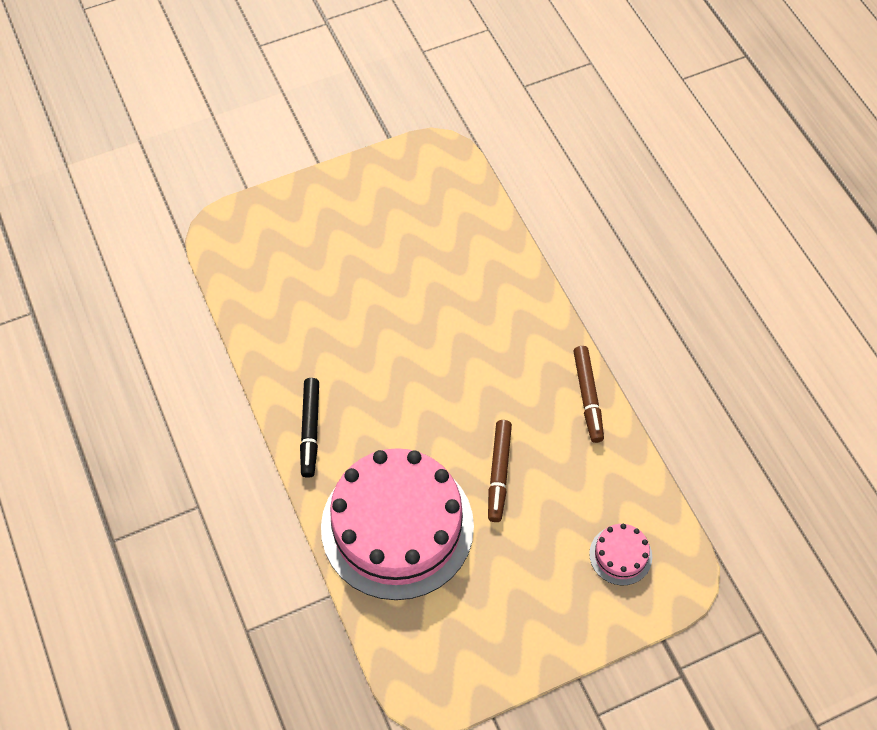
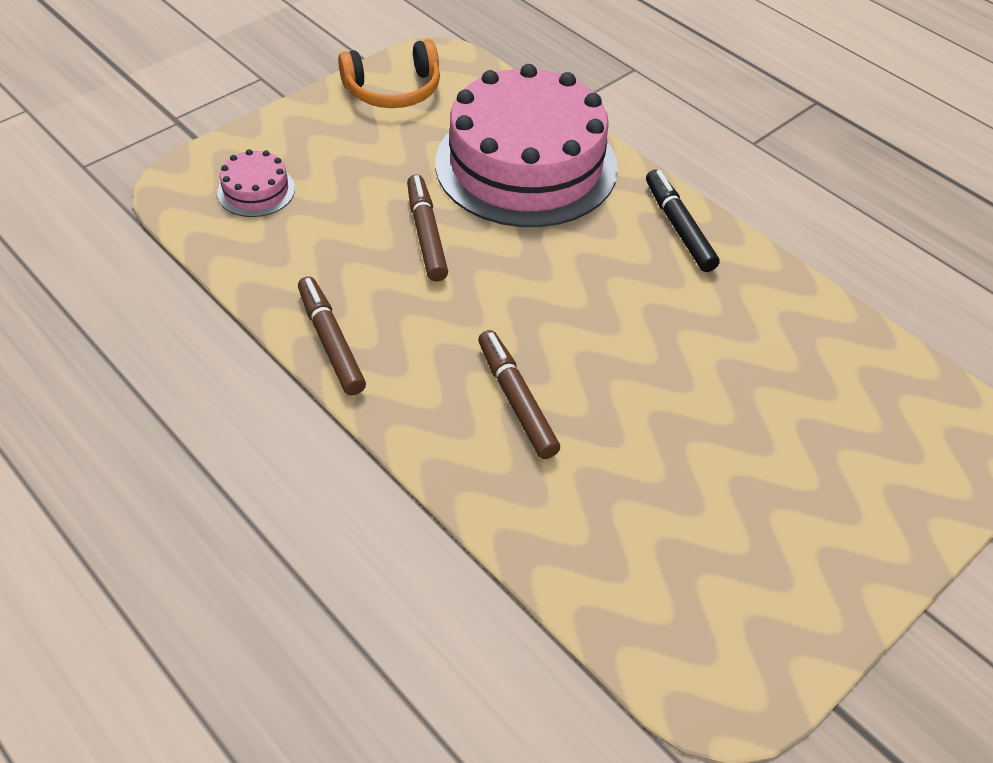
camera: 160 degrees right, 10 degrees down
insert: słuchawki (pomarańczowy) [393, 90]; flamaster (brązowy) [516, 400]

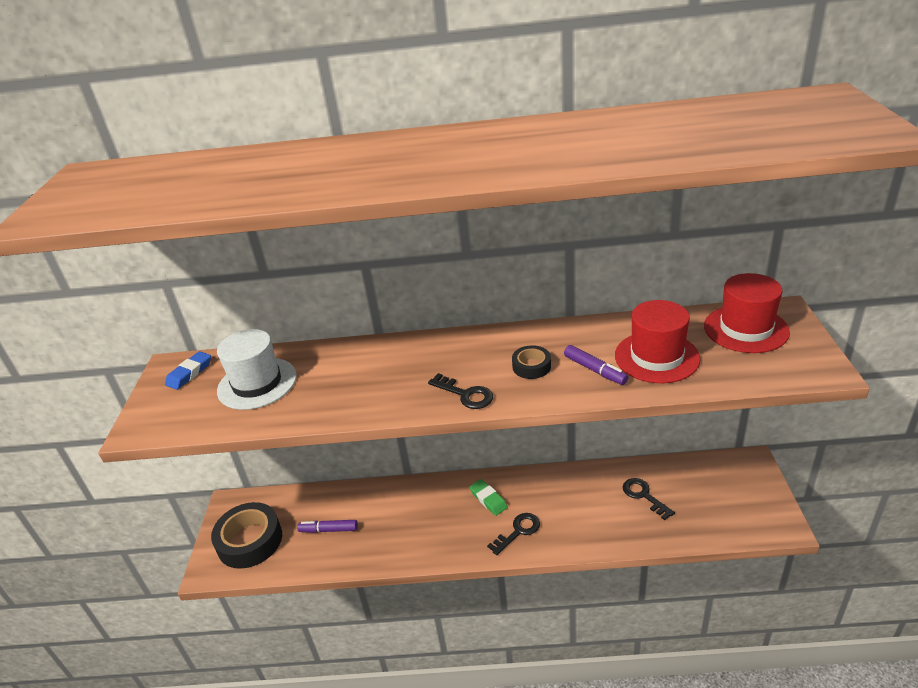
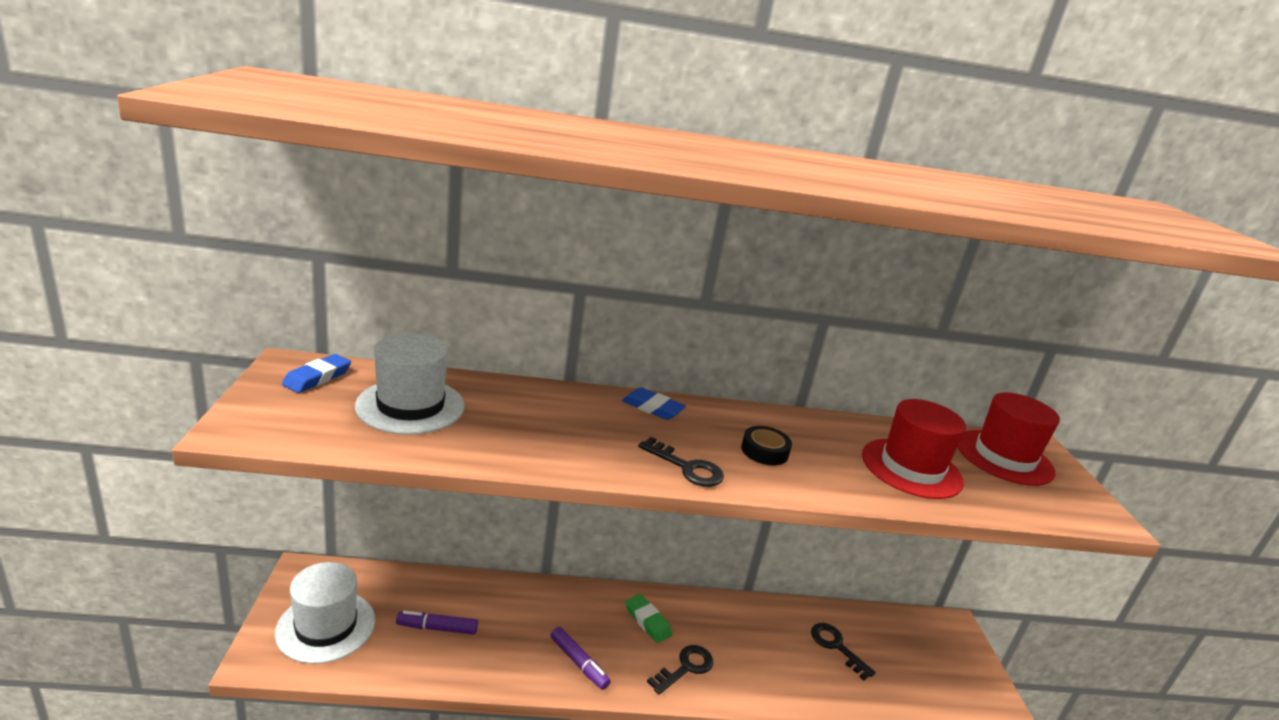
camera: 10 degrees left, 10 degrees down
insert: gumka do mazania (niebieski) [652, 408]
move: flamaster (fioletowy) [595, 370] to [578, 663]
replace: taśma klejąca (czarny) [250, 541] to kapelusz (biały) [326, 626]

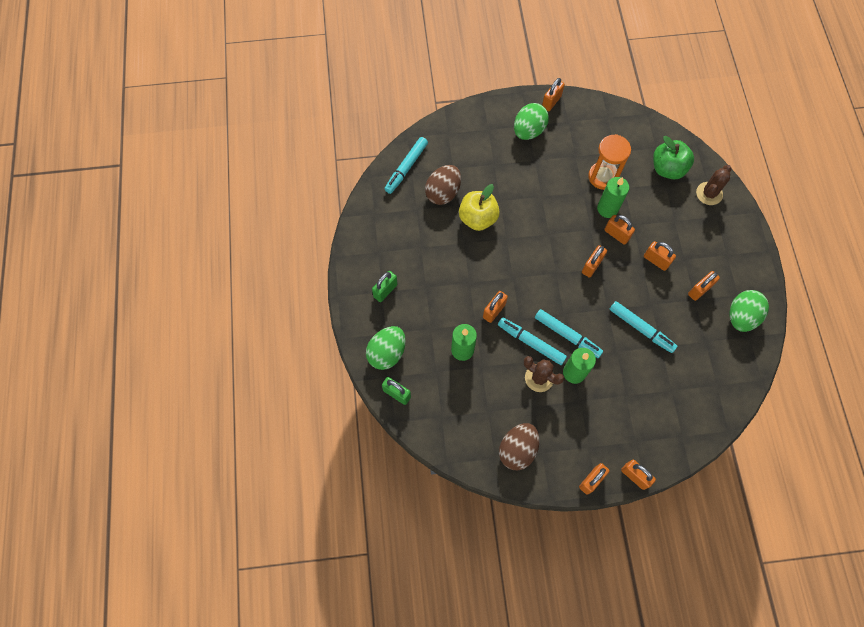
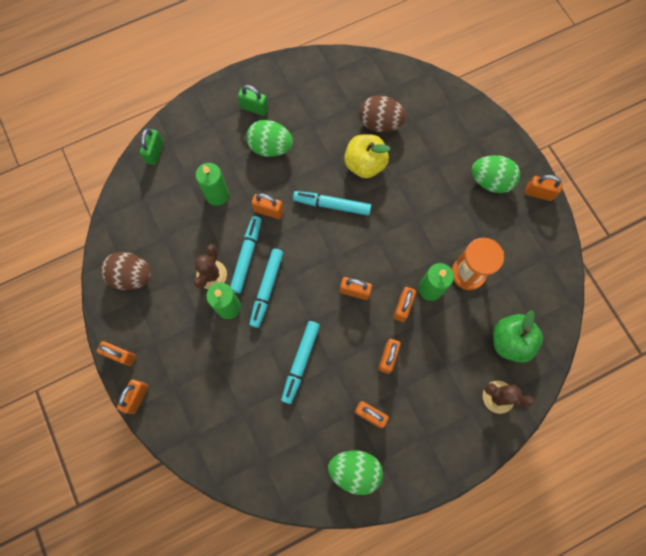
camera: 70 degrees right, 5 degrees up
move: jajko (zielony) [387, 353] to [270, 147]; flamaster (turkusowy) [406, 168] to [332, 205]

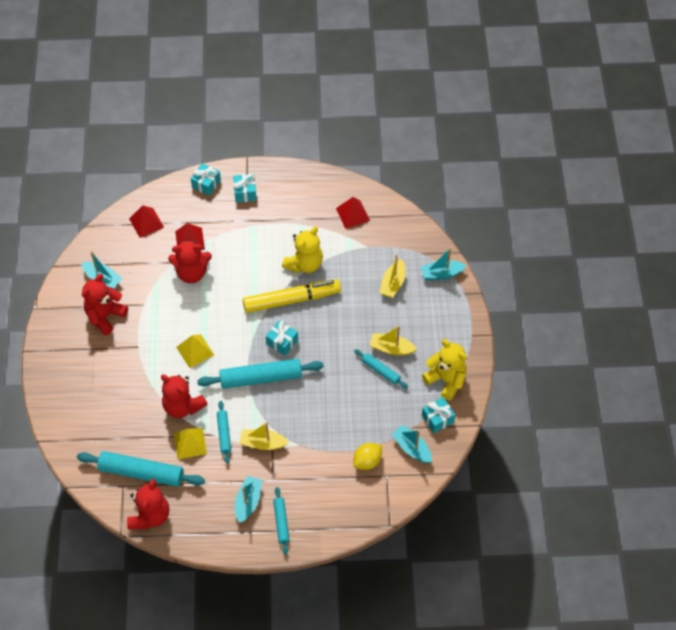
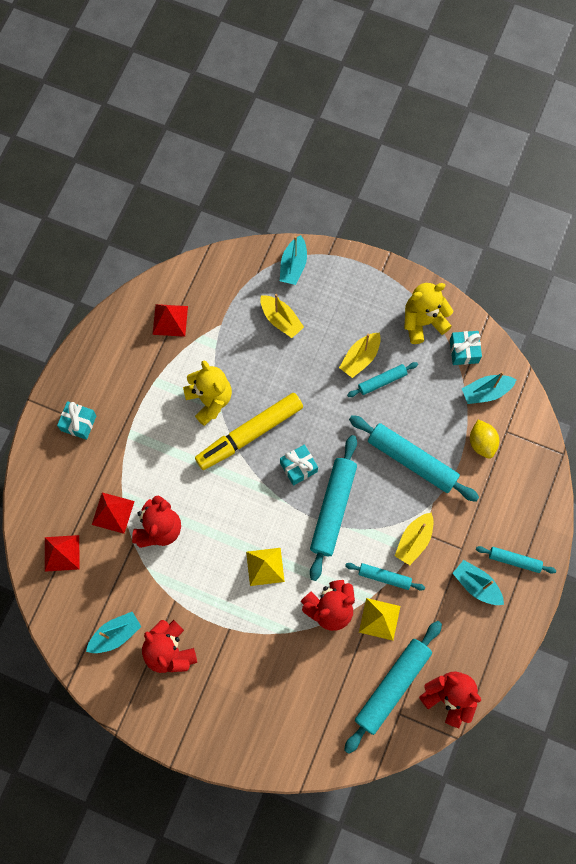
camera: 65 degrees left, 15 degrees up
delete: prezent (turkusowy) [206, 184]
insert: wałek do ciasta (turkusowy) [412, 460]
rotate: flamaster (żółty) [291, 300] = [249, 434] 135 degrees counterclockwise

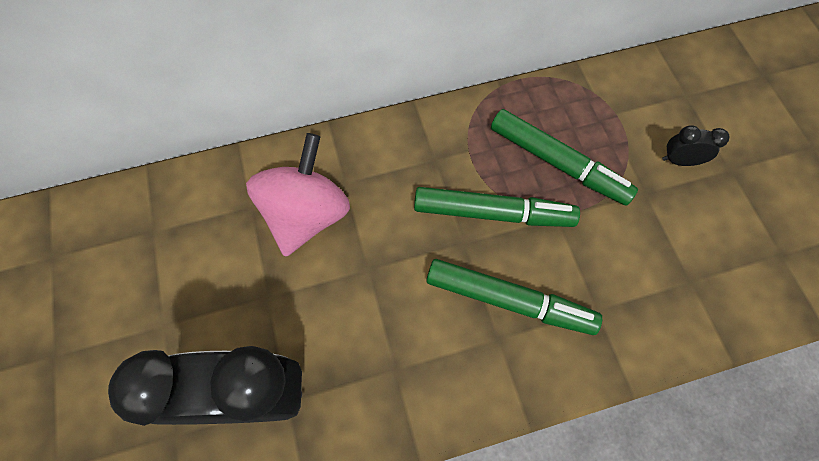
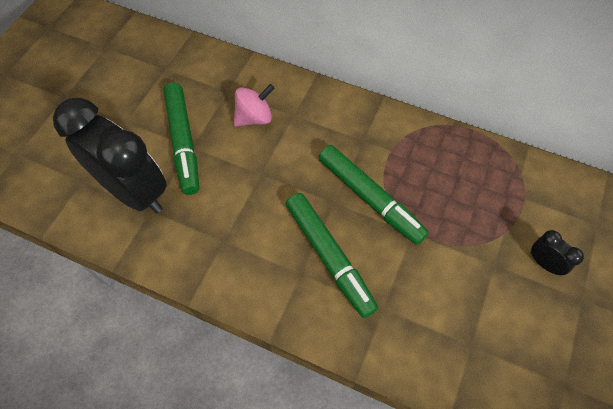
camera: 40 degrees right, 5 degrees down
move: flamaster (zielony) [558, 163] to [183, 142]
resize: bączek (różowy) [307, 214] = [254, 117] x0.61

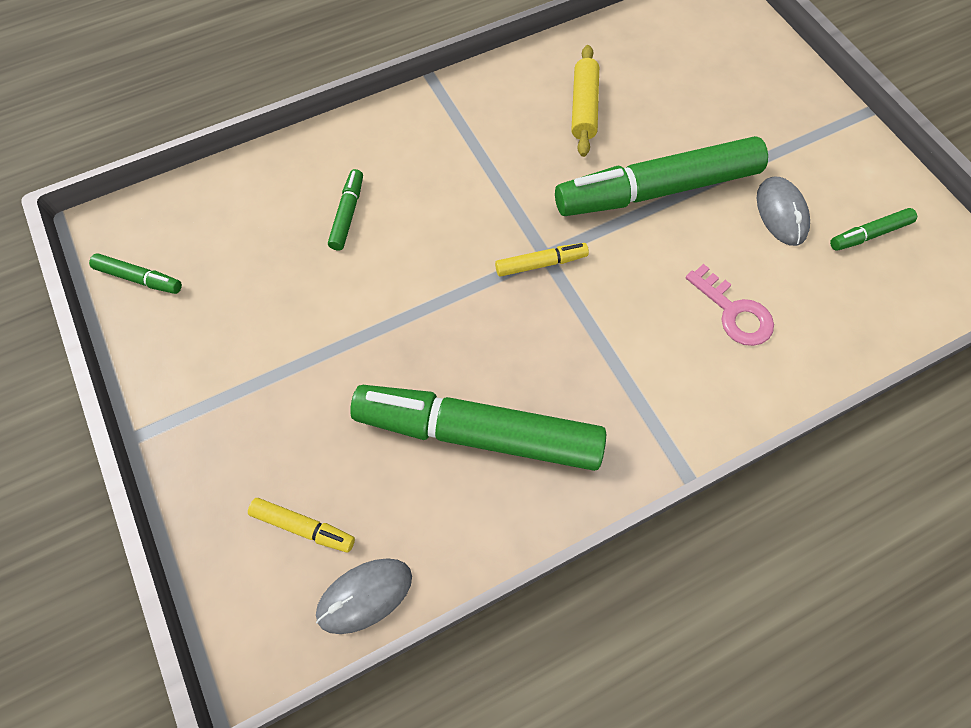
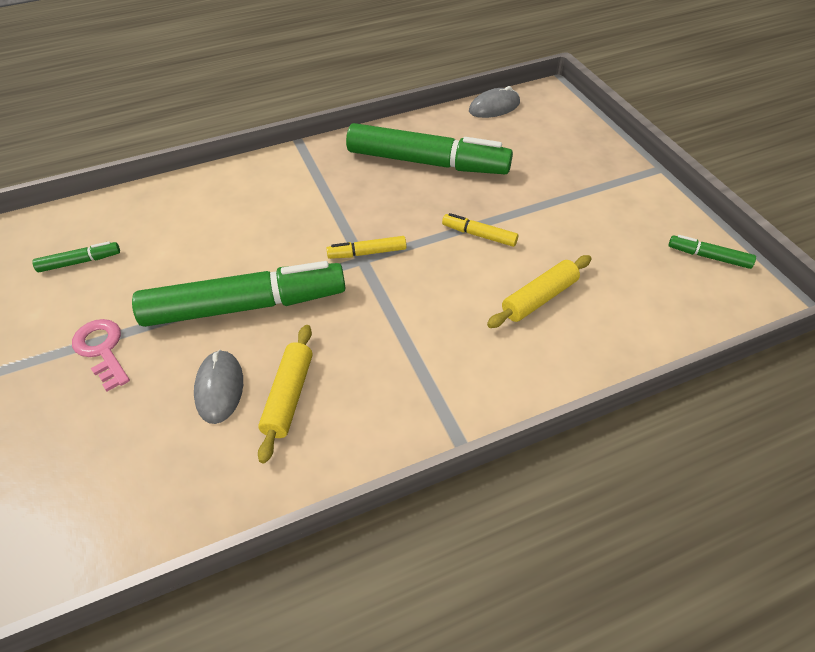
camera: 175 degrees left, 15 degrees down
move: flamaster (żółty) [303, 527] to [479, 235]; klucz (różowy) [734, 312] to [102, 350]; myszka (szary) [781, 213] to [219, 388]
replace: flamaster (zielony) [347, 214] to wałek do ciasta (żółty) [539, 298]

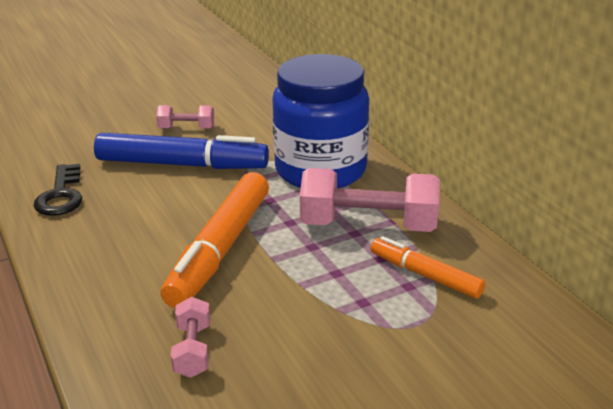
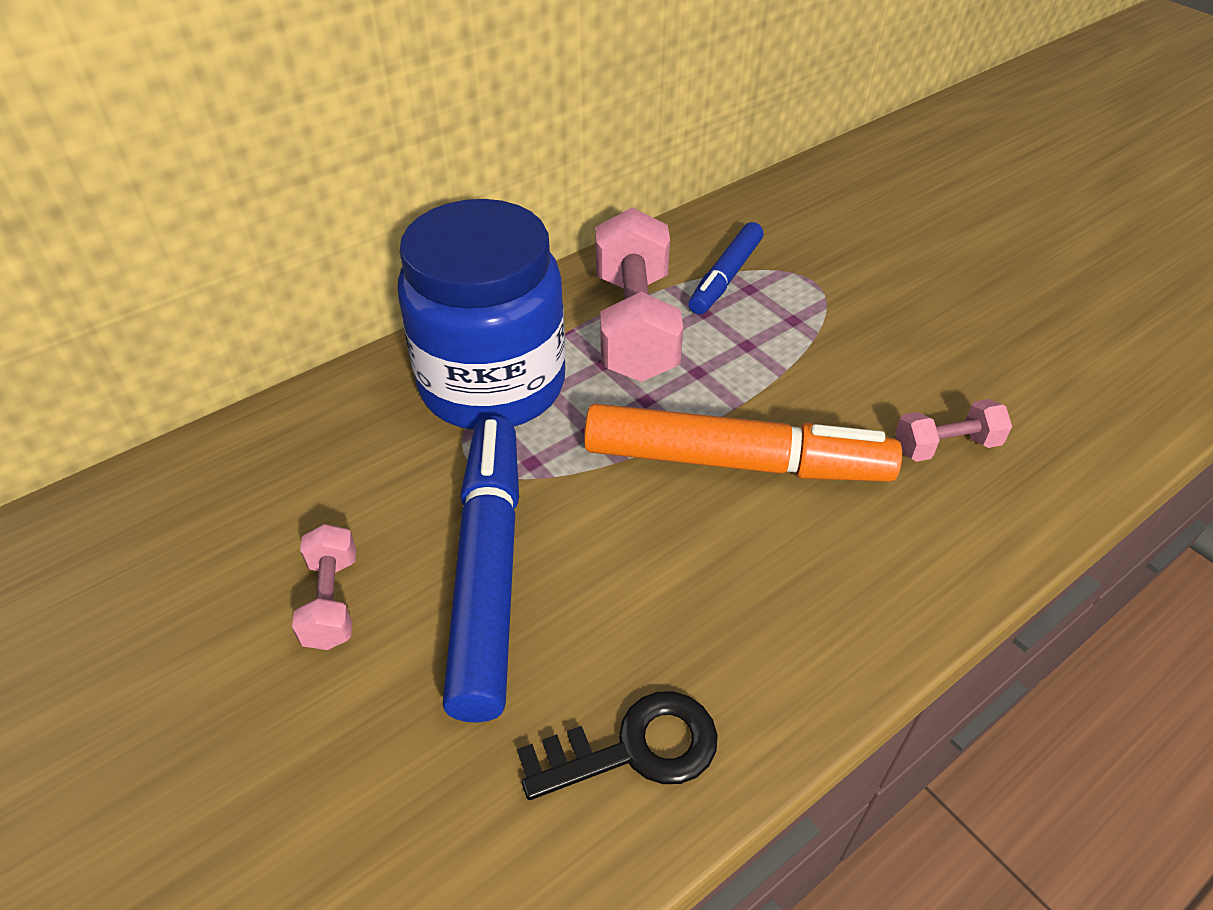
camera: 100 degrees left, 15 degrees up
recolor: flamaster (pomarańczowy) [425, 275] to flamaster (niebieski) [725, 277]

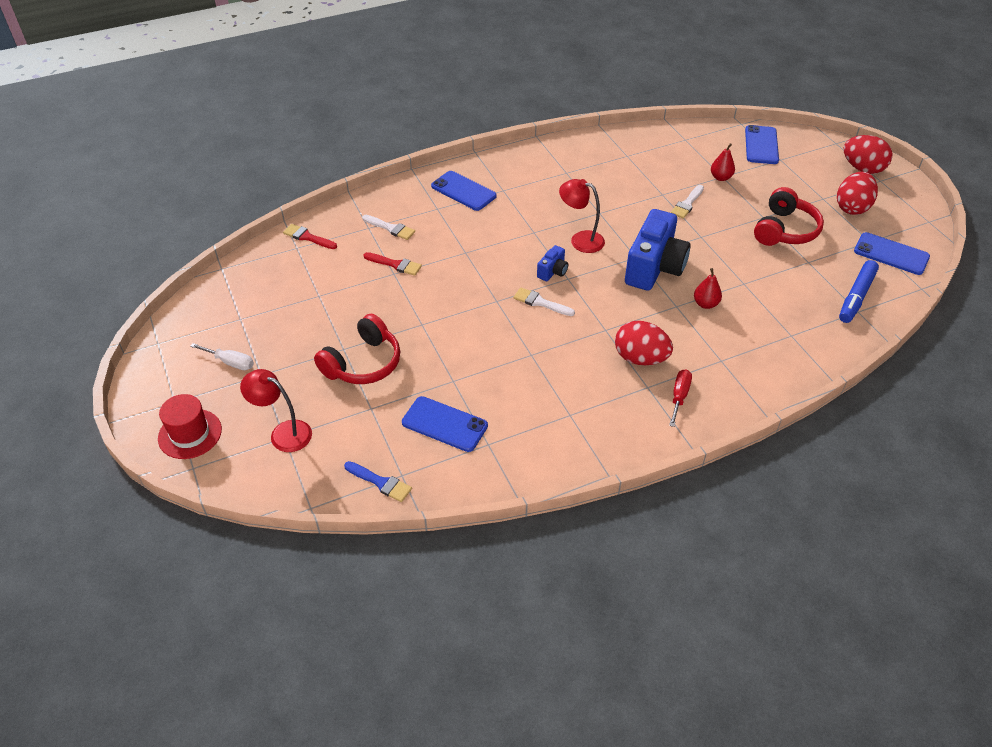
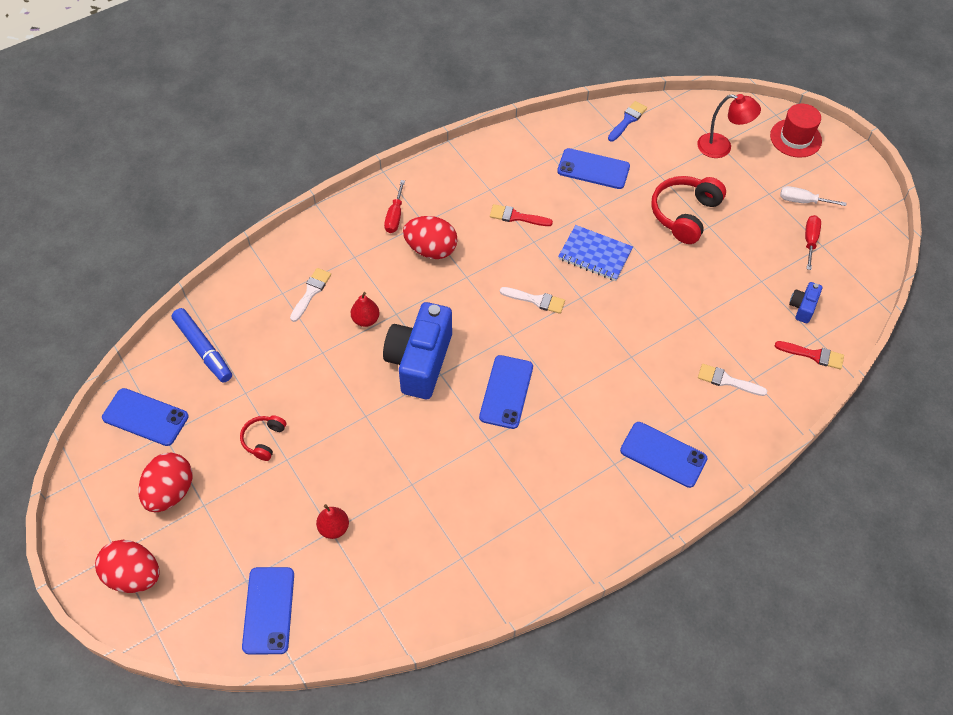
camera: 170 degrees right, 10 degrees up
insert: zeszyt (niebieski) [595, 254]; śrubokręt (czerwony) [810, 241]
move: pędzel (czerwony) [395, 264] to [516, 217]; aparat fotograficzny (niebieski) [553, 271] to [802, 307]; pędzel (biały) [687, 204] to [311, 292]
replace: lampka (czerwony) [580, 240] to telefon (niebieski) [506, 392]
rotate: pędzel (niebieski) [381, 482] = [627, 120] 105 degrees clockwise; flamaster (niebieski) [856, 297] = [203, 349] 120 degrees clockwise
resize: słuchawki (czerwony) [785, 230] = [264, 440] x0.55

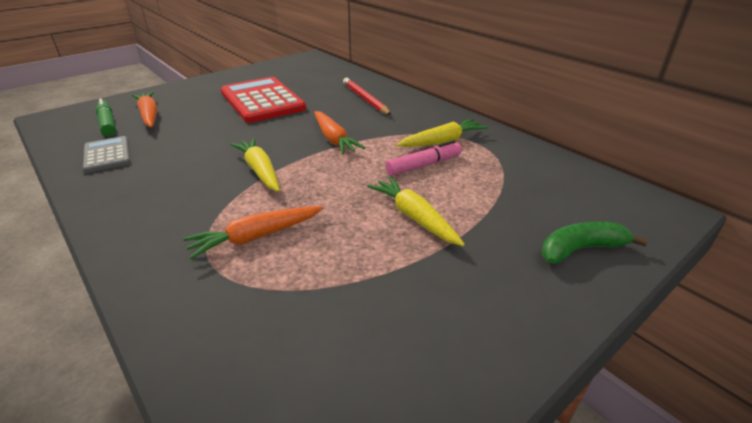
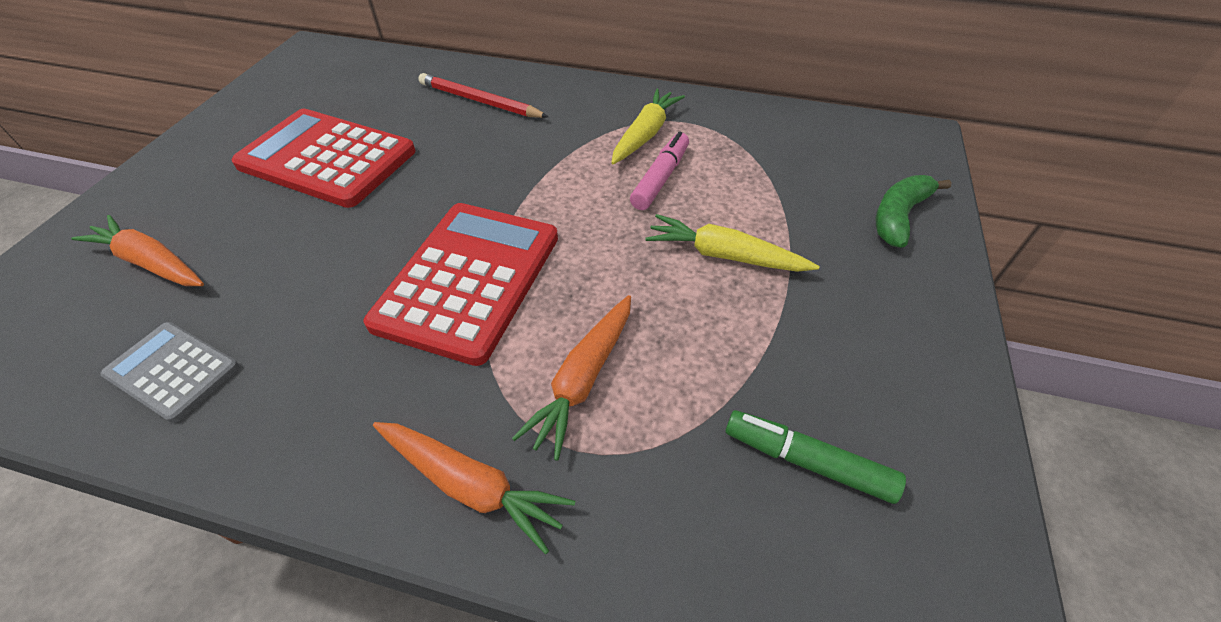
camera: 35 degrees left, 15 degrees up
move: flamaster (zielony) [108, 123] to [807, 461]; marchewka (pomarańczowy) [334, 139] to [471, 485]
replace: marchewka (żółty) [259, 171] to kalkulator (czerwony) [469, 279]

